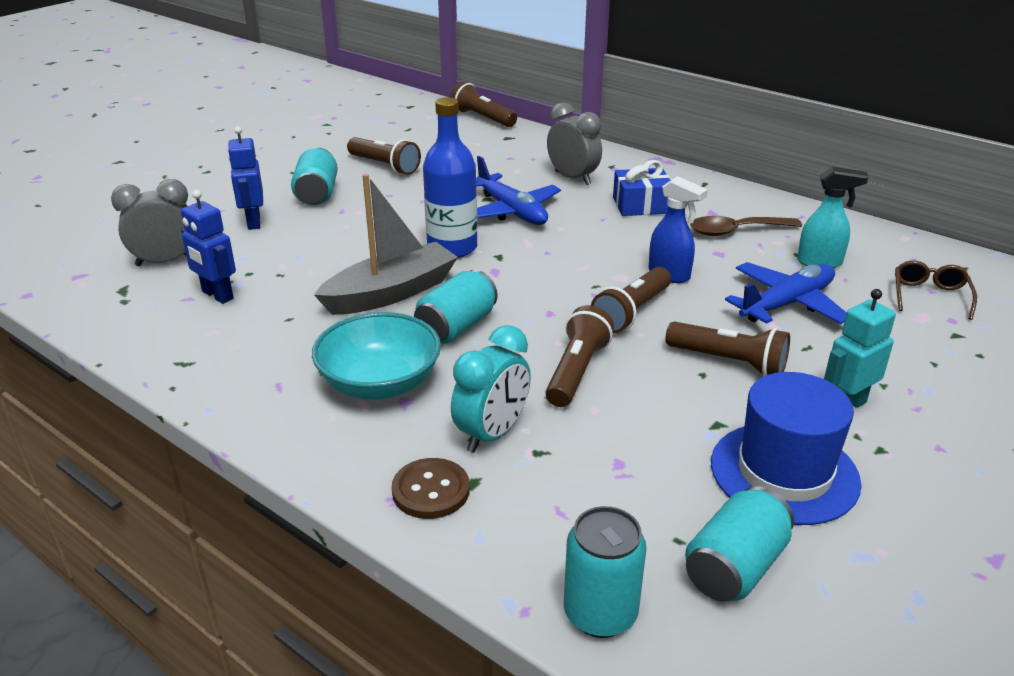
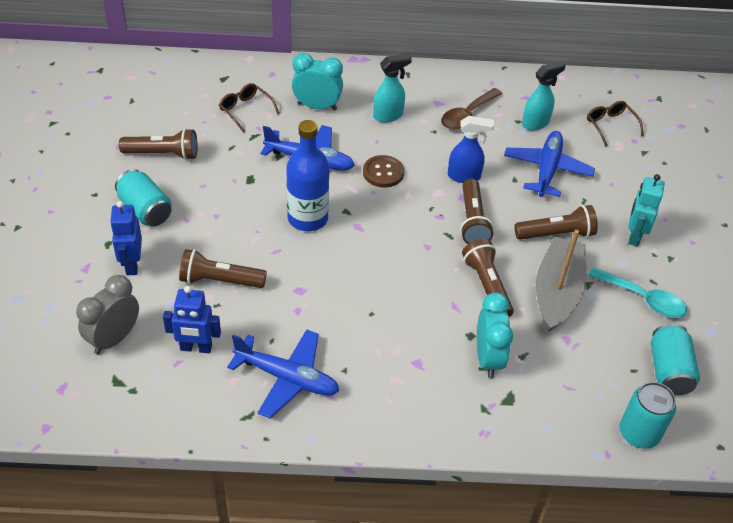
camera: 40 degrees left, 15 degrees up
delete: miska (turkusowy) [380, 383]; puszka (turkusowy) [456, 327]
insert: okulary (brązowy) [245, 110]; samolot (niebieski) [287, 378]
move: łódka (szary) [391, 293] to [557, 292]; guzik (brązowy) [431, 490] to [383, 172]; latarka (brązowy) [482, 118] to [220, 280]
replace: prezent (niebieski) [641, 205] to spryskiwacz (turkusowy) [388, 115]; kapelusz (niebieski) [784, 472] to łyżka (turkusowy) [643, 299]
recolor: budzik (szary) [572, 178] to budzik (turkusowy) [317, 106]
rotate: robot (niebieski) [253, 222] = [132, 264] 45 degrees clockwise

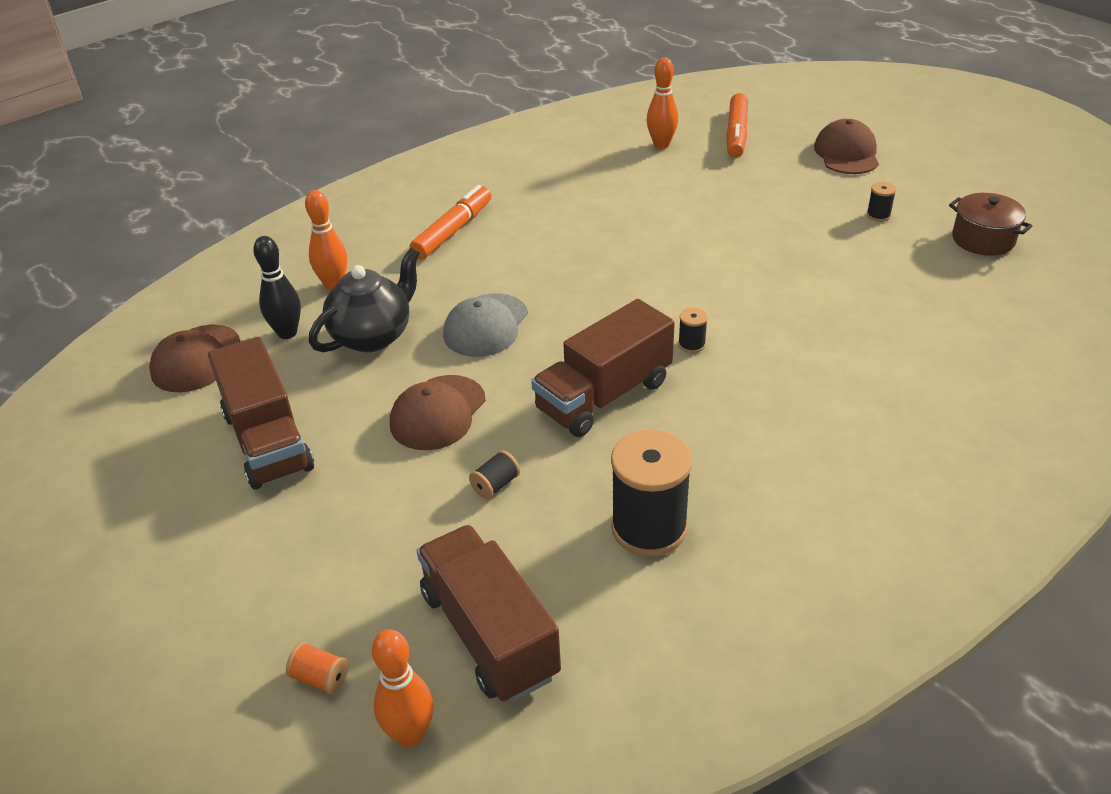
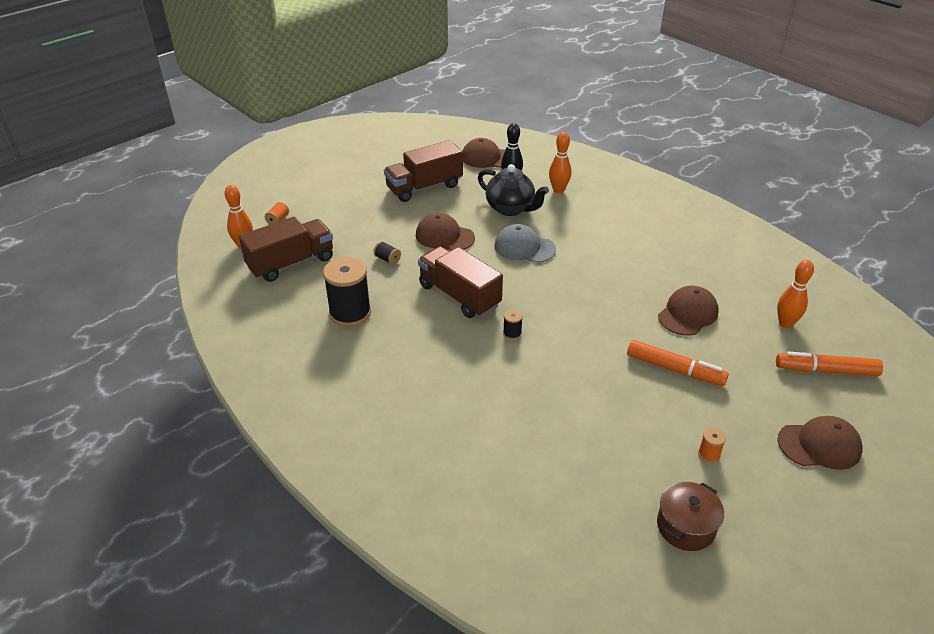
camera: 85 degrees right, 0 degrees up
insert: czapka (brązowy) [688, 314]
move: flamaster (pomarańczowy) [453, 231] to [675, 369]
recolor: szpulka (czarny) [878, 215] to szpulka (pomarańczowy) [708, 454]

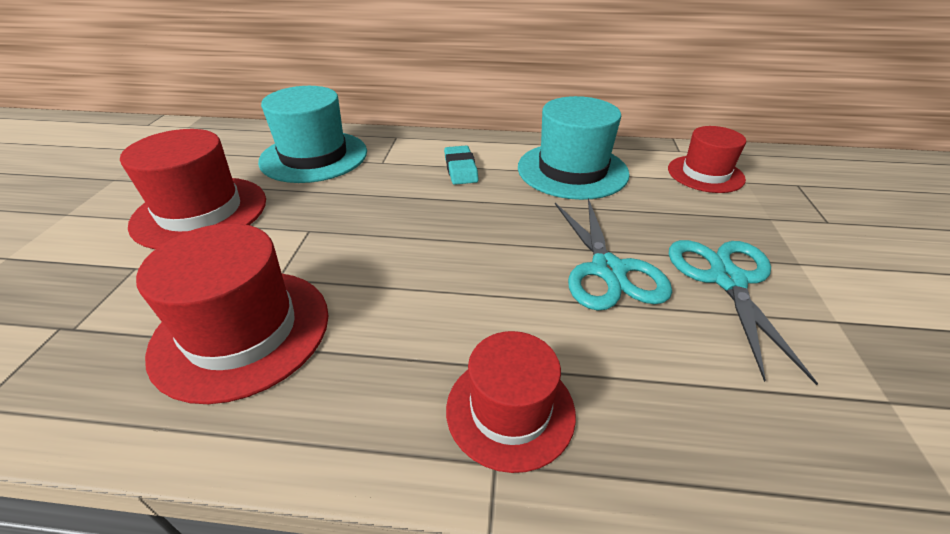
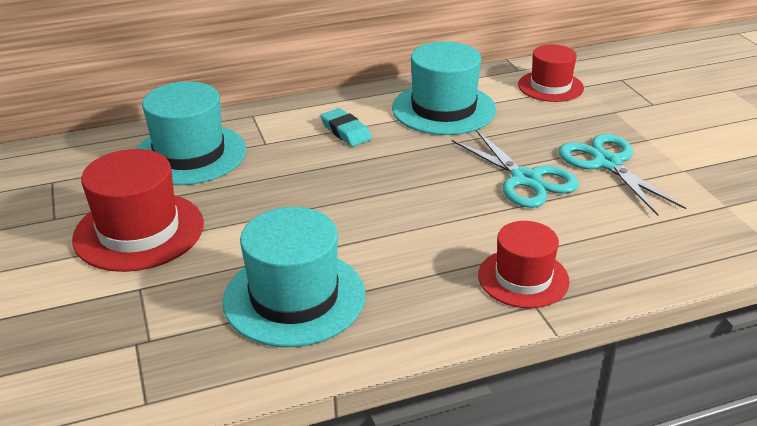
camera: 25 degrees left, 5 degrees down
recolor: kapelusz (czerwony) [242, 331] to kapelusz (turkusowy) [294, 297]

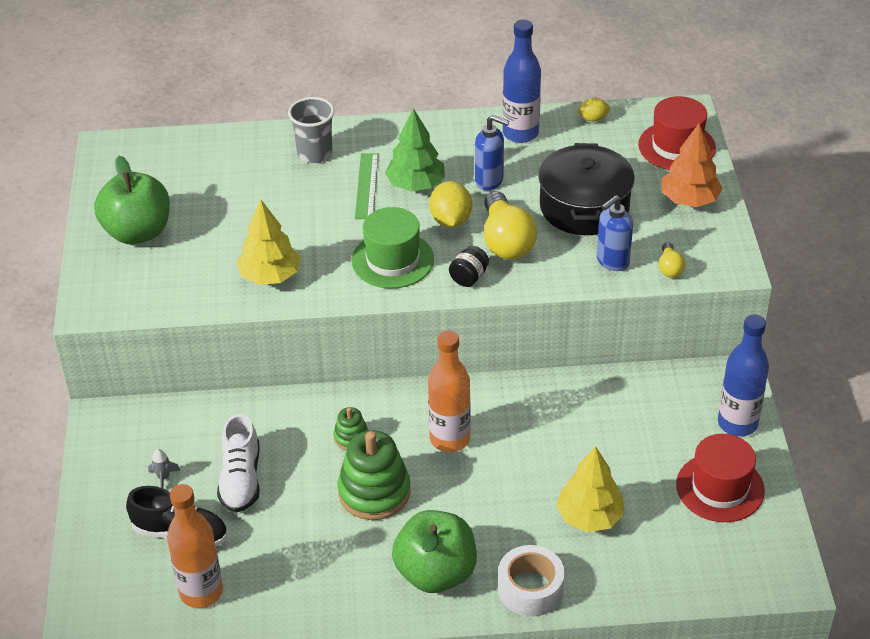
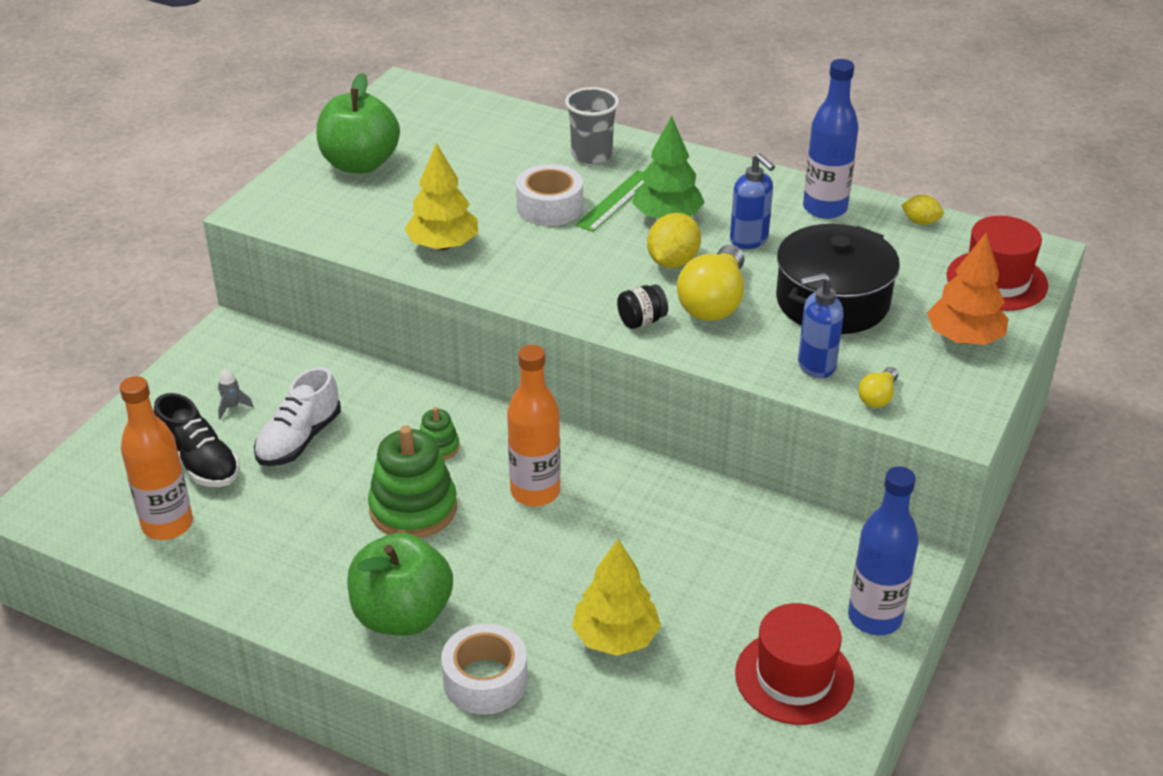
camera: 30 degrees right, 5 degrees down
delete: kapelusz (zielony) [392, 260]
insert: taśma klejąca (biały) [549, 207]

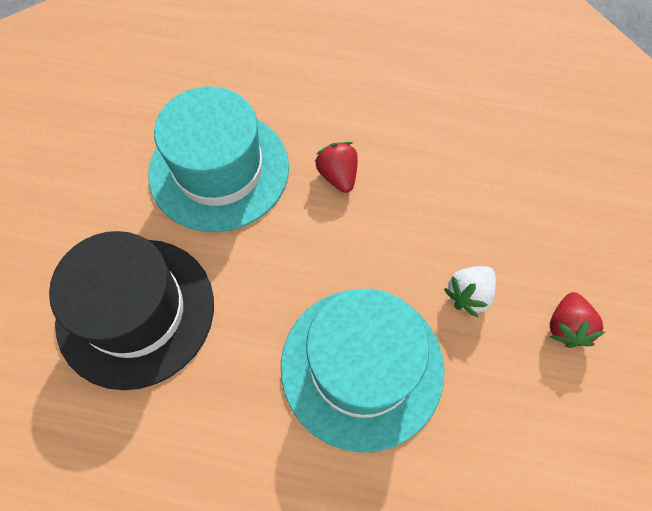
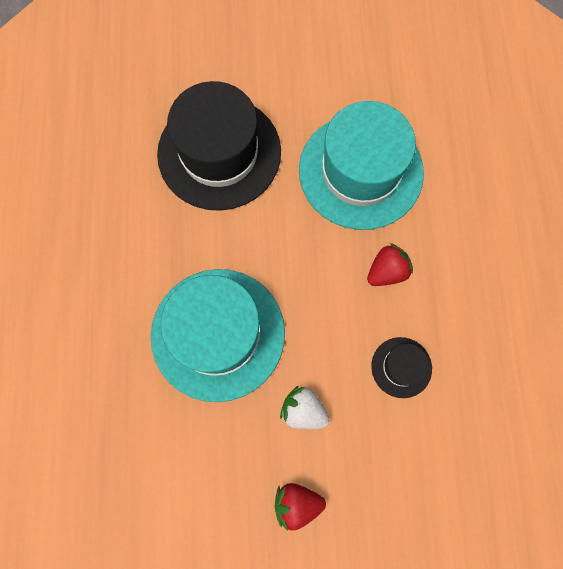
camera: 75 degrees right, 10 degrees up
insert: kapelusz (czarny) [401, 367]

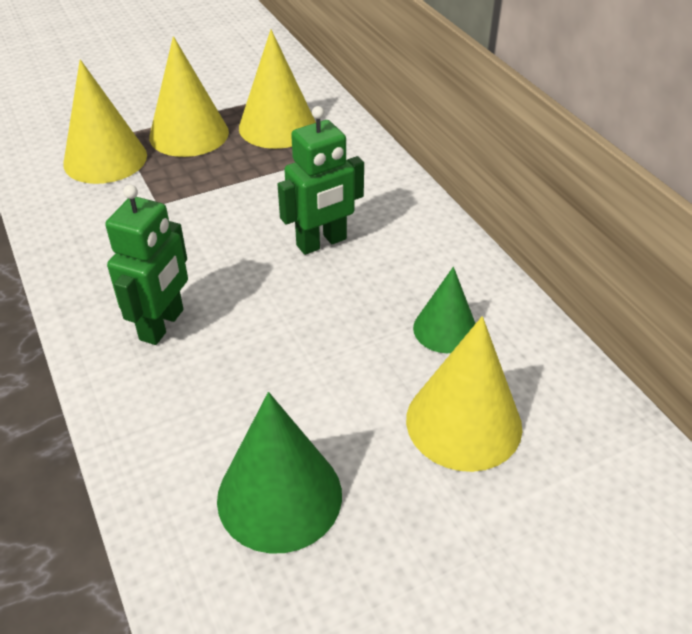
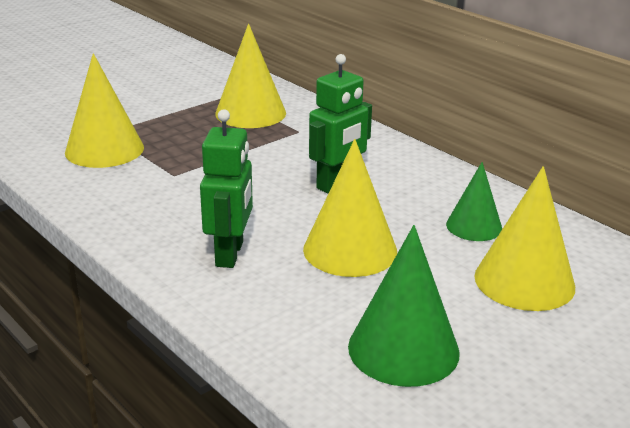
camera: 15 degrees left, 15 degrees down
move: stożek (żółty) [189, 134] to [350, 250]

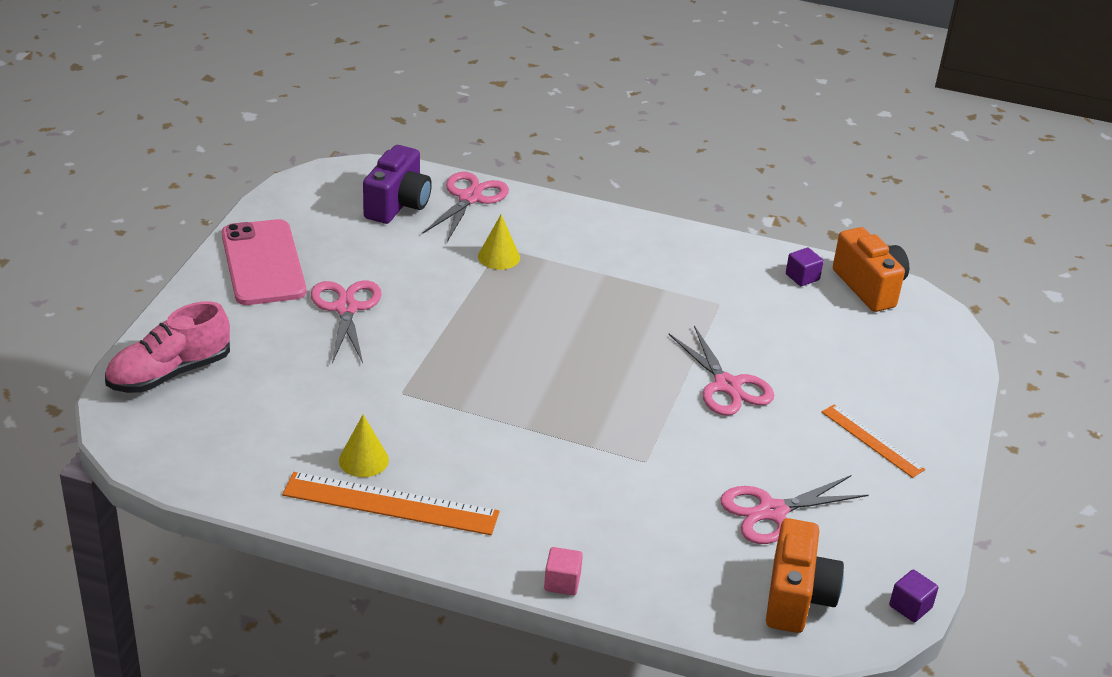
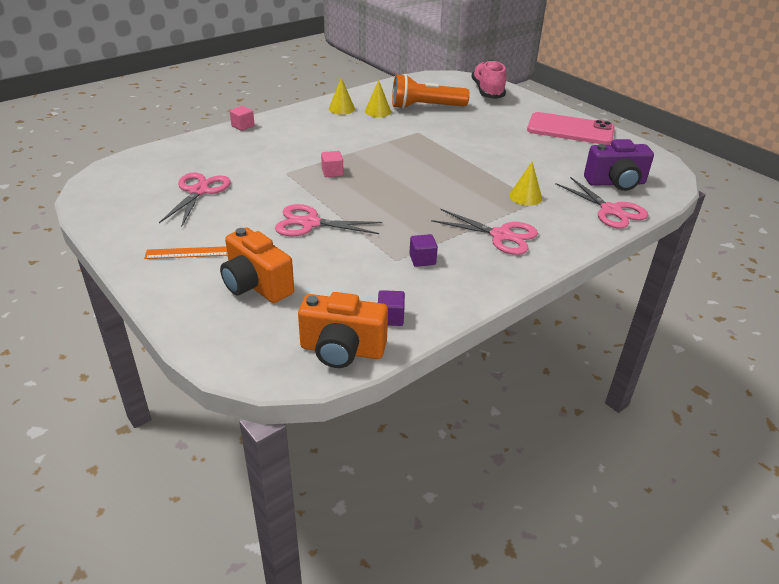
camera: 125 degrees right, 0 degrees up
insert: sześcian (różowy) [332, 172]; latarka (pomarańczowy) [425, 107]
move: nożyczki (różowy) [346, 308] to [501, 235]; aparat fotograficzny (pomarańczowy) [796, 597] to [256, 285]; sześcian (fioletowy) [910, 607] to [422, 259]
replace: linijka (pomarańczowy) [390, 504] to stożek (żółty) [341, 109]
rotate: aparat fotograficzny (fioletowy) [398, 205] = [615, 183] 60 degrees counterclockwise

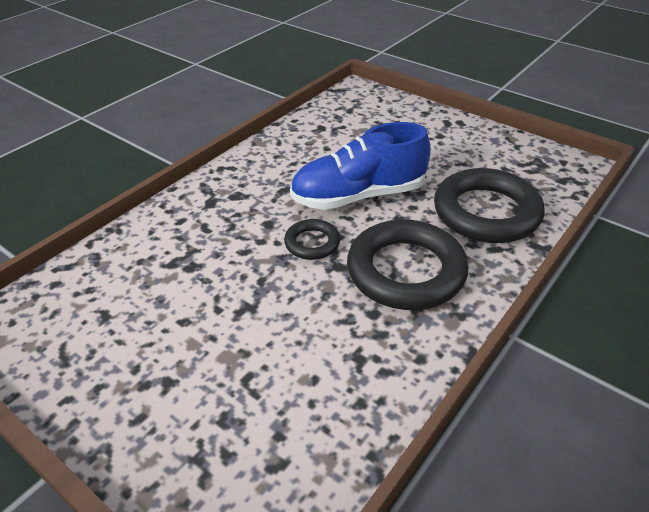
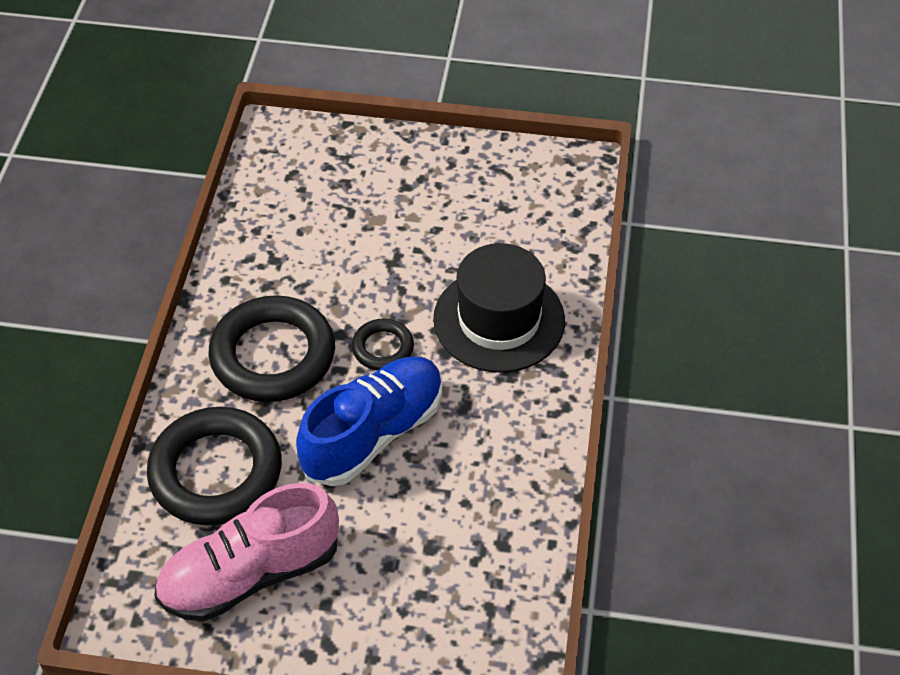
camera: 150 degrees right, 10 degrees up
insert: but (różowy) [250, 574]; kapelusz (czarny) [499, 320]

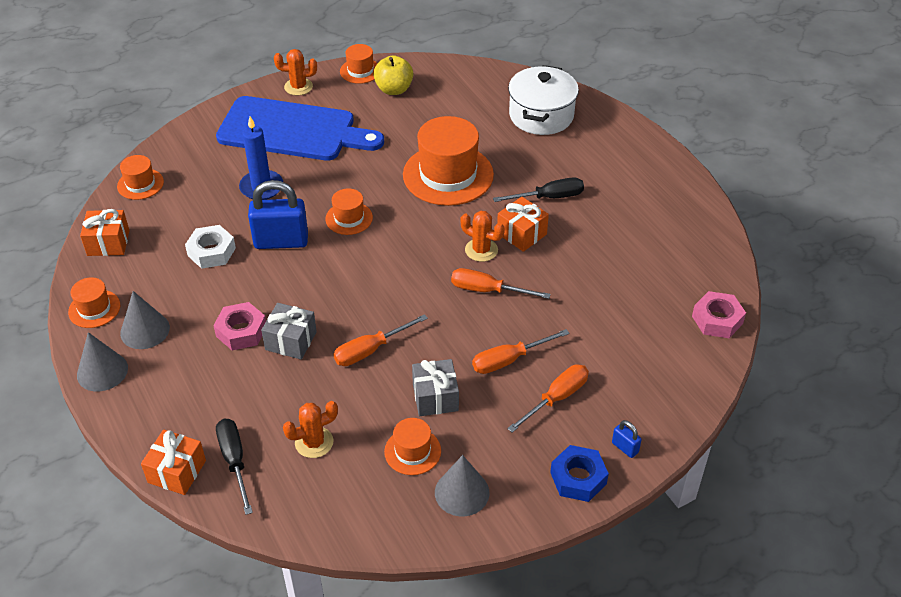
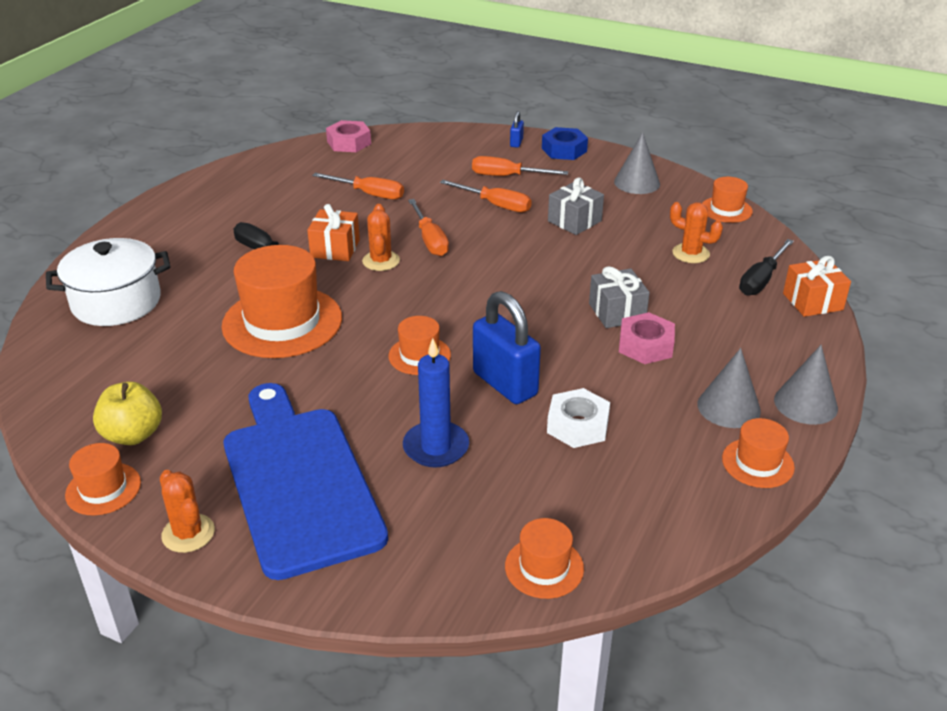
camera: 125 degrees left, 10 degrees down
delete: prezent (pomarańczowy) [108, 243]
move: śrubokręt (pomarańczowy) [370, 350] to [369, 194]; kapelusz (pomarańczowy) [412, 451] to [726, 210]

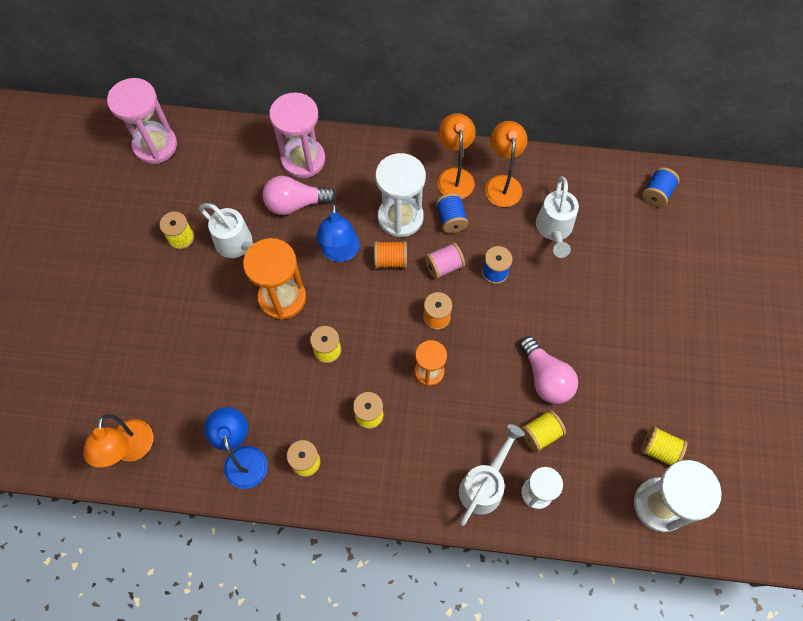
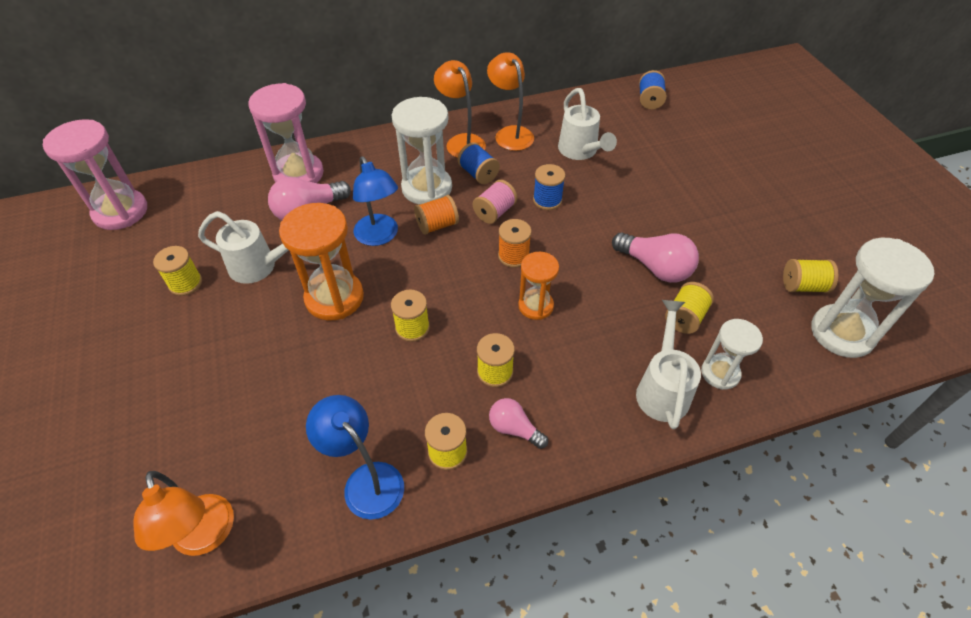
camera: 25 degrees left, 15 degrees down
insert: żarówka (różowy) [514, 429]

